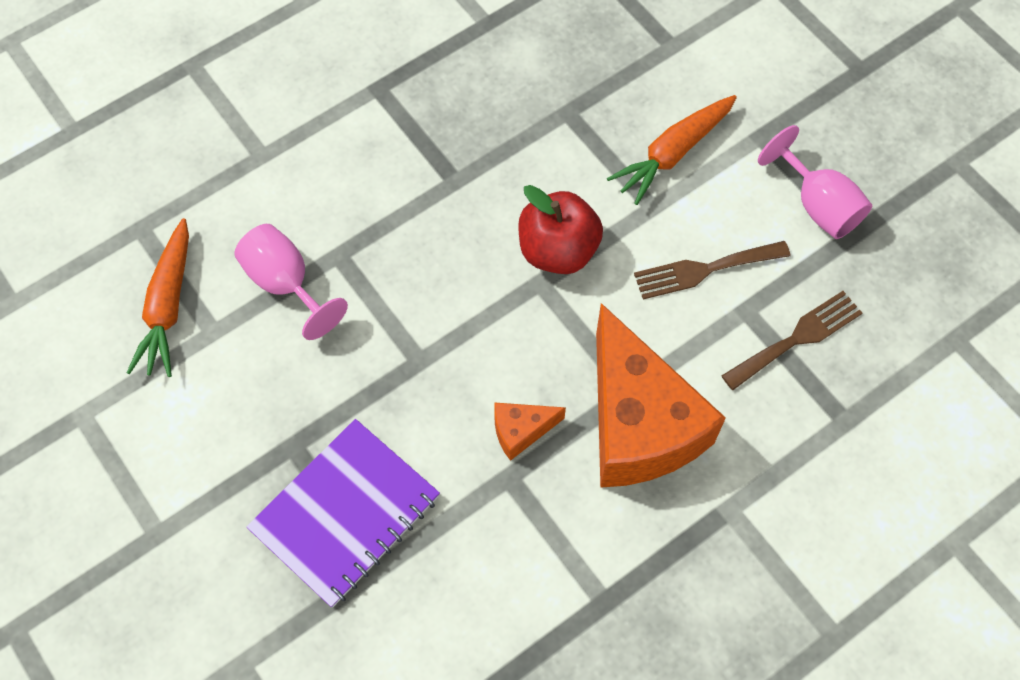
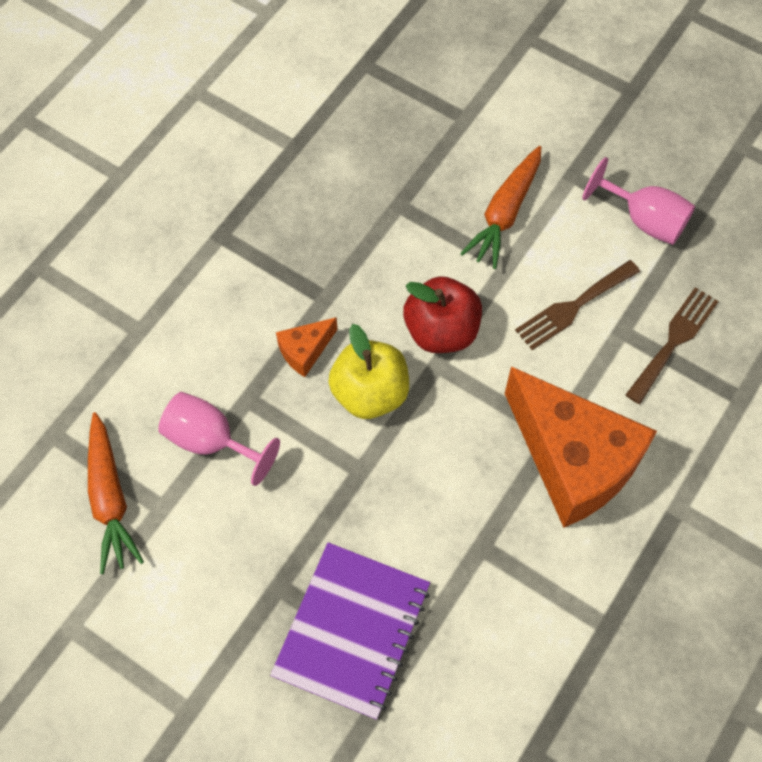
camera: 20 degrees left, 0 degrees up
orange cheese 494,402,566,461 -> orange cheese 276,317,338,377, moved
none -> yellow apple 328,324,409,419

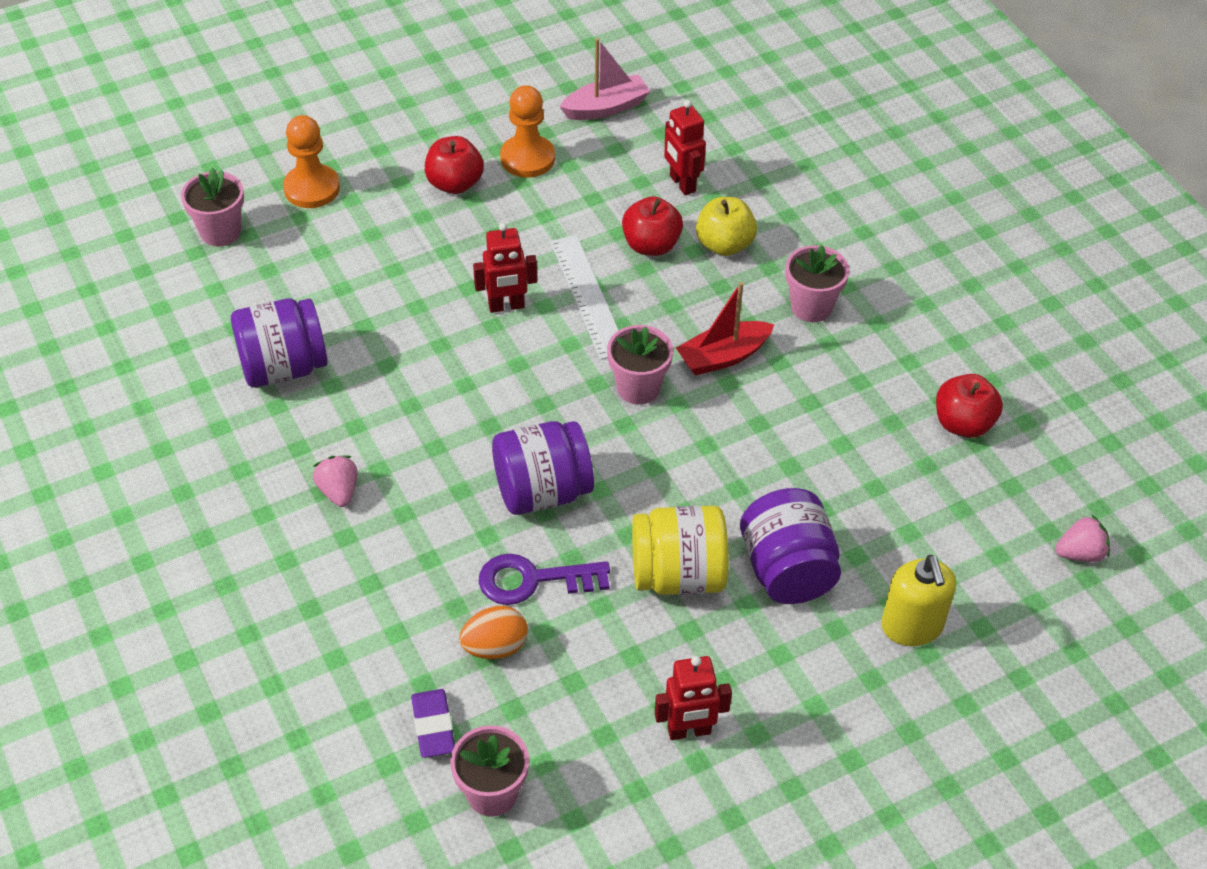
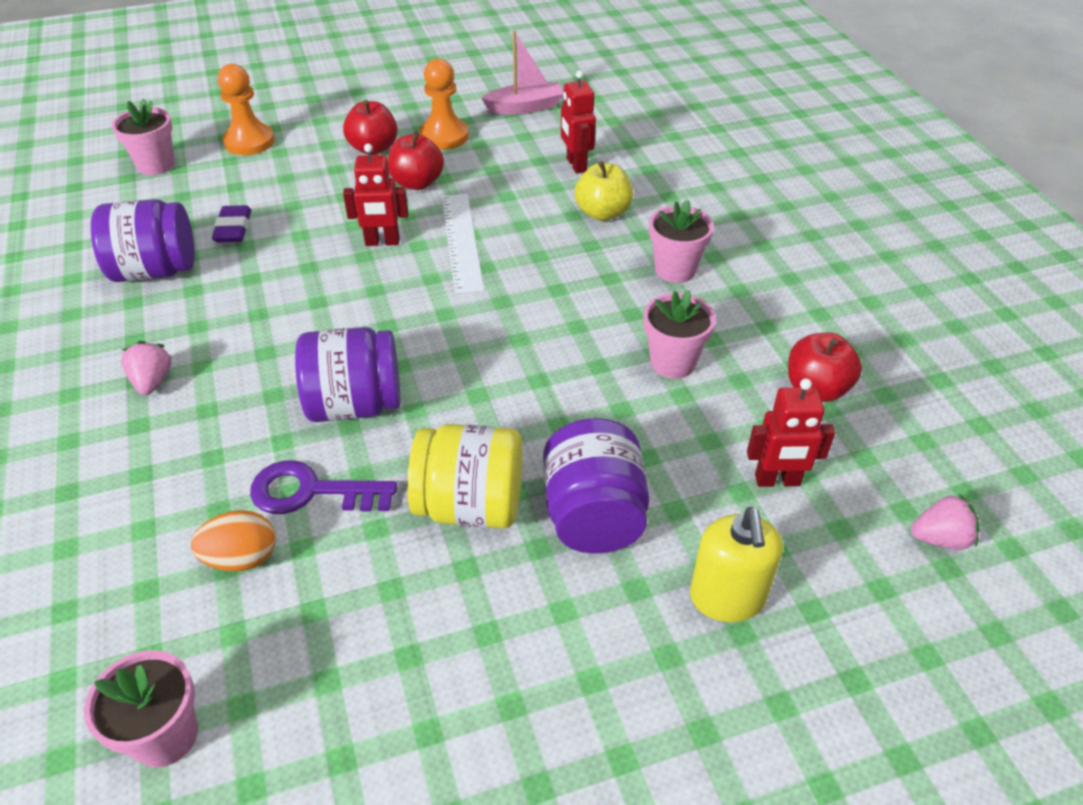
camera: 10 degrees right, 5 degrees down
red apple 622,196,683,256 -> red apple 388,131,444,190, moved
red boat 676,282,774,376 -> none
pink flower pot 607,325,673,405 -> pink flower pot 644,291,716,379, moved
red robot 655,656,732,740 -> red robot 747,379,835,487, moved
purple eraser 411,689,455,758 -> purple eraser 212,205,251,243, moved

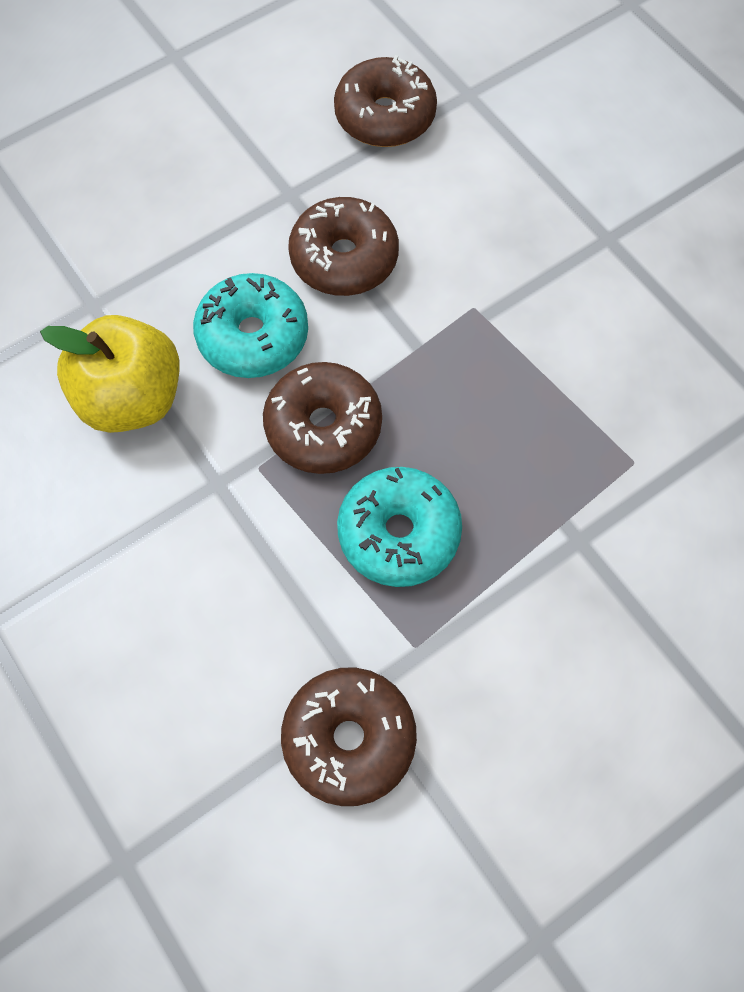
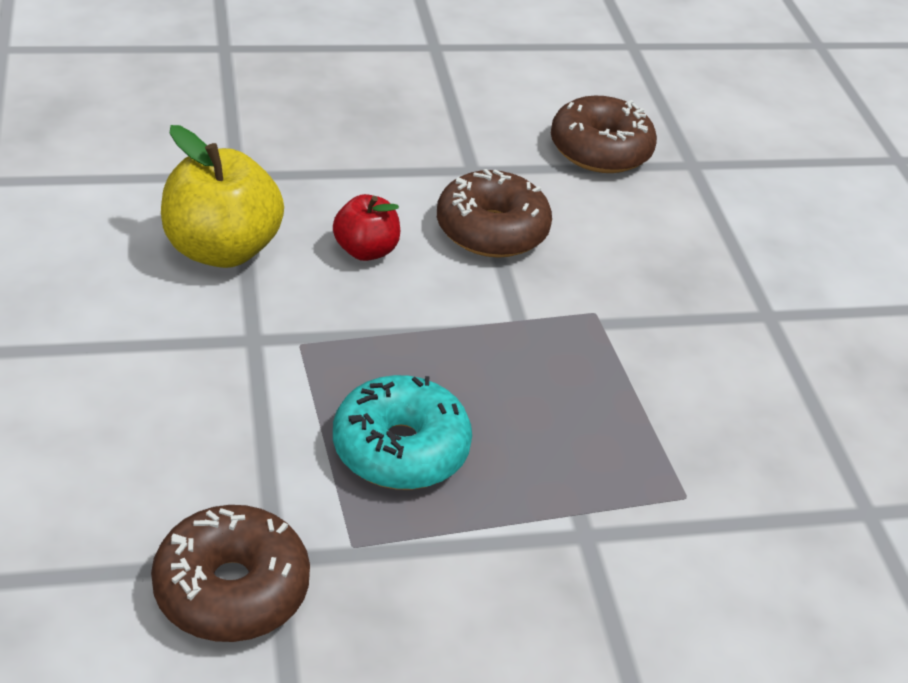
camera: 20 degrees right, 25 degrees down
turquoise donut 193,273,308,378 -> red apple 333,194,400,261
brown donut 263,362,382,474 -> none

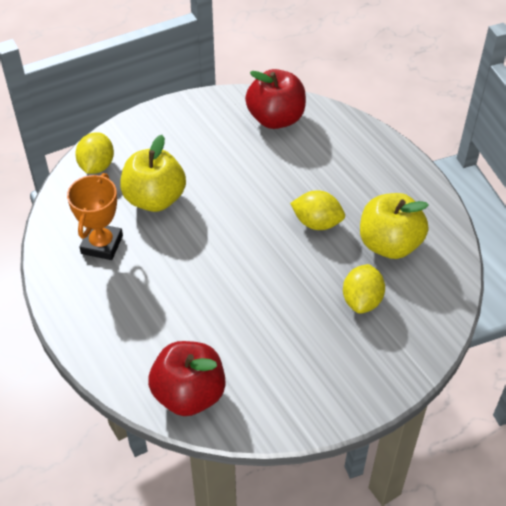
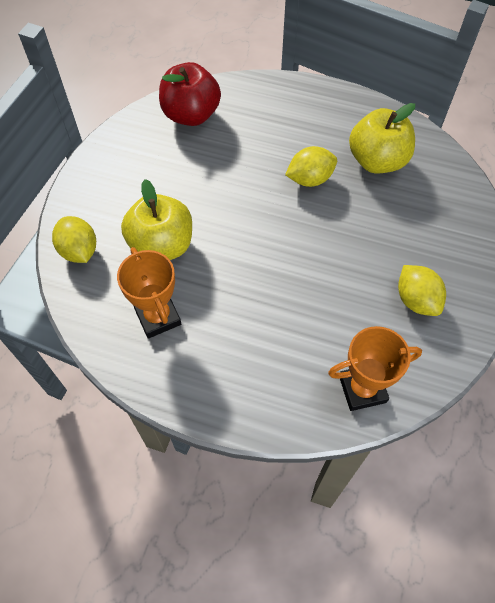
camera: 40 degrees left, 10 degrees up
yellow lemon 343,264,385,314 -> yellow lemon 398,265,446,316, moved
red apple 148,341,226,416 -> orange trophy 328,326,422,411

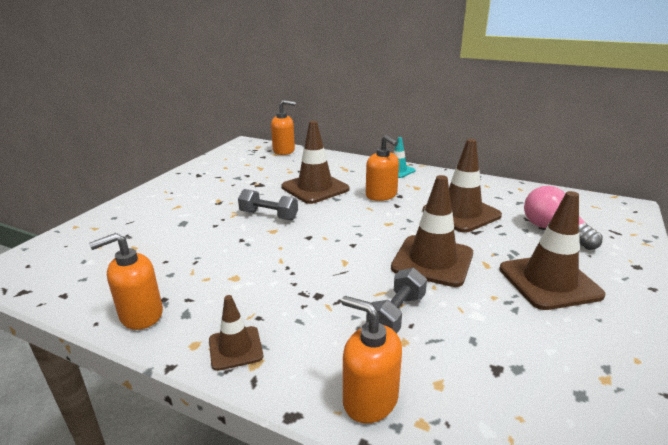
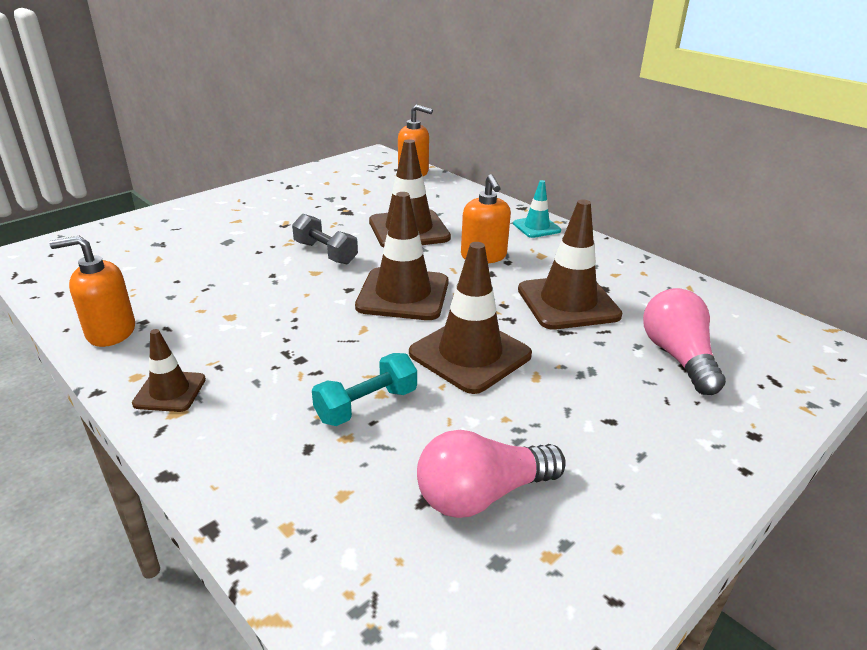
camera: 20 degrees right, 5 degrees up
brown traffic cone 499,191,606,310 -> brown traffic cone 355,192,449,320, moved
grey dumbbell 366,268,427,334 -> turquoise dumbbell 312,353,417,426
orange soap dispenser 341,296,402,423 -> none
none -> pink light bulb 417,430,566,518

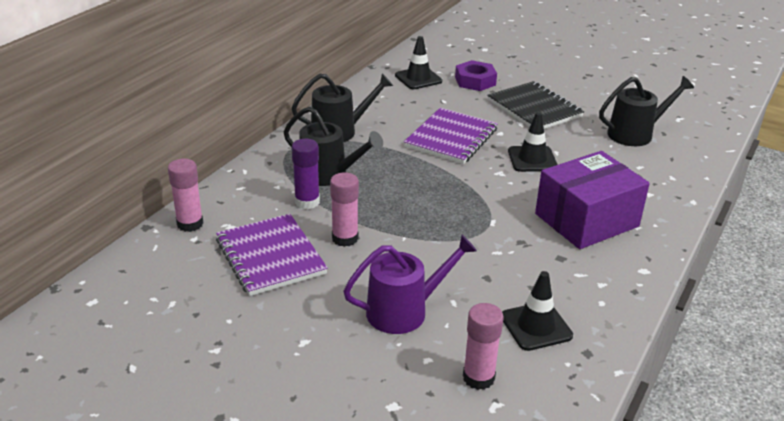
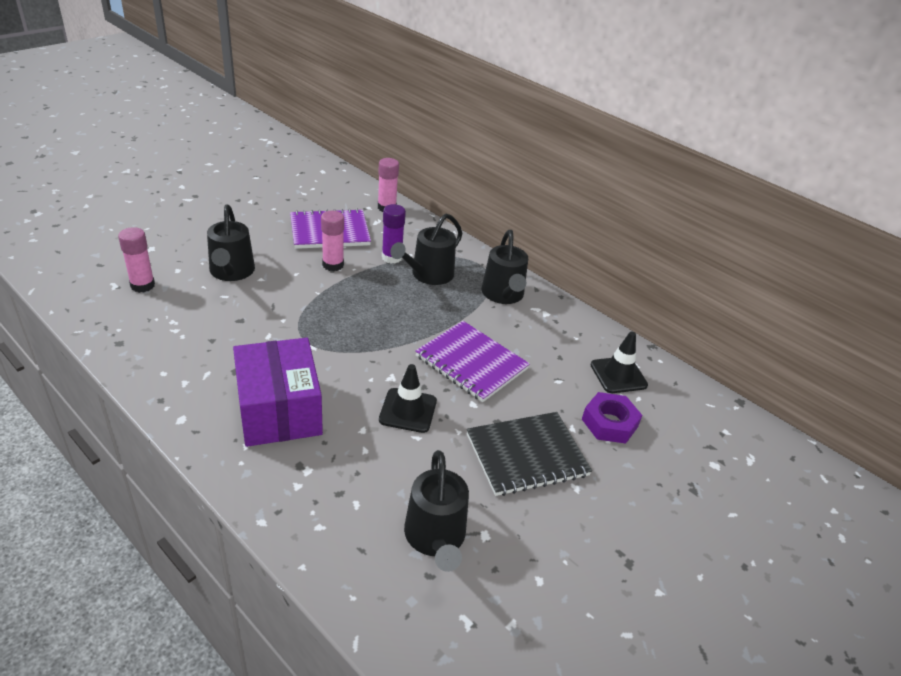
camera: 100 degrees right, 5 degrees up
purple watering can 343,235,477,334 -> black watering can 207,205,255,281
black traffic cone 502,271,573,351 -> none

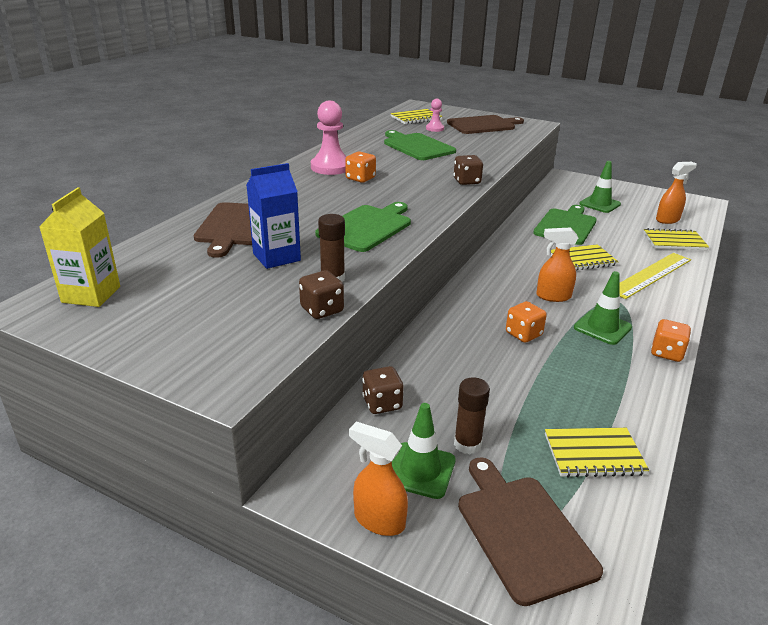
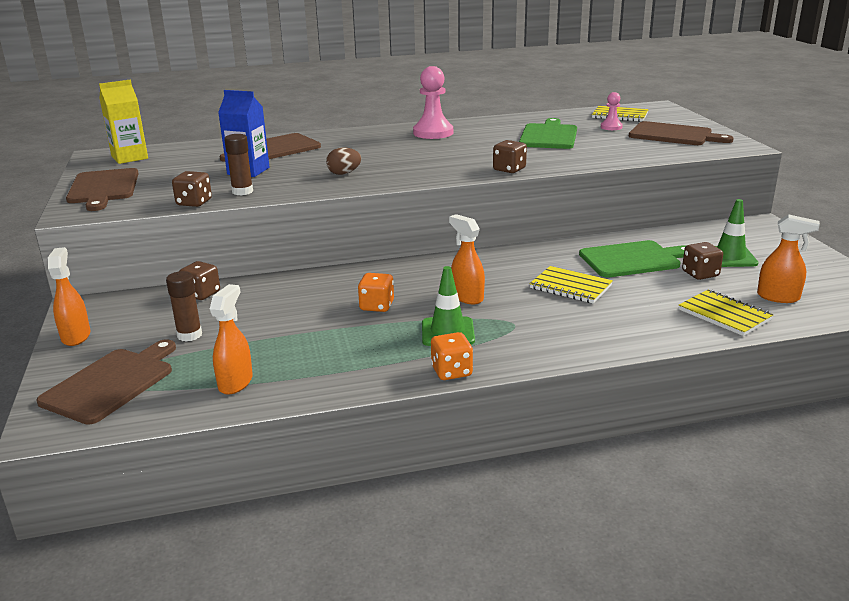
camera: 50 degrees right, 5 degrees down
orange dice 345,152,376,183 -> none
green cutting board 315,202,411,252 -> brown egg 326,147,361,175
yellow ruler 619,253,691,299 -> none
green traffic cone 392,403,456,499 -> none
yellow notebook 545,428,649,478 -> orange spray bottle 210,284,253,395
none -> brown cutting board 66,168,139,211
none -> brown dice 682,242,723,280

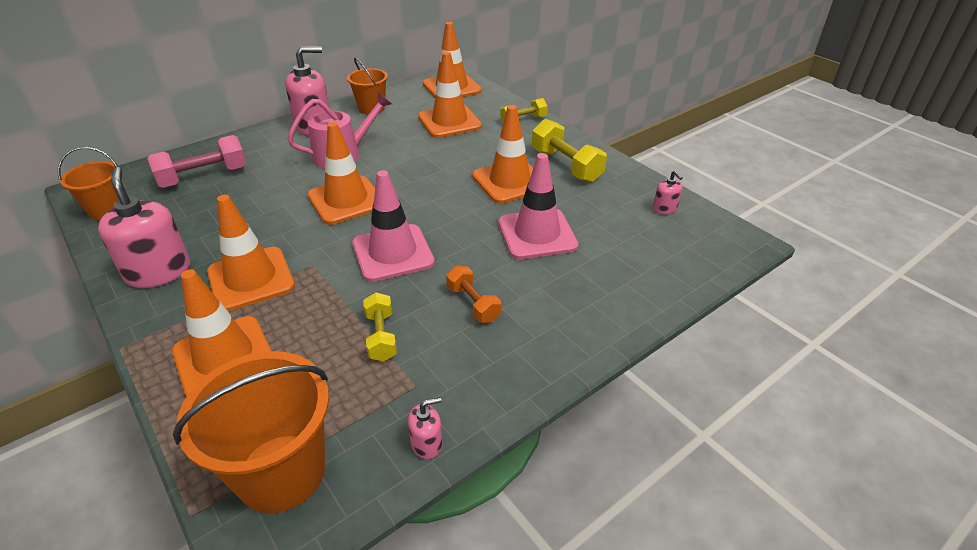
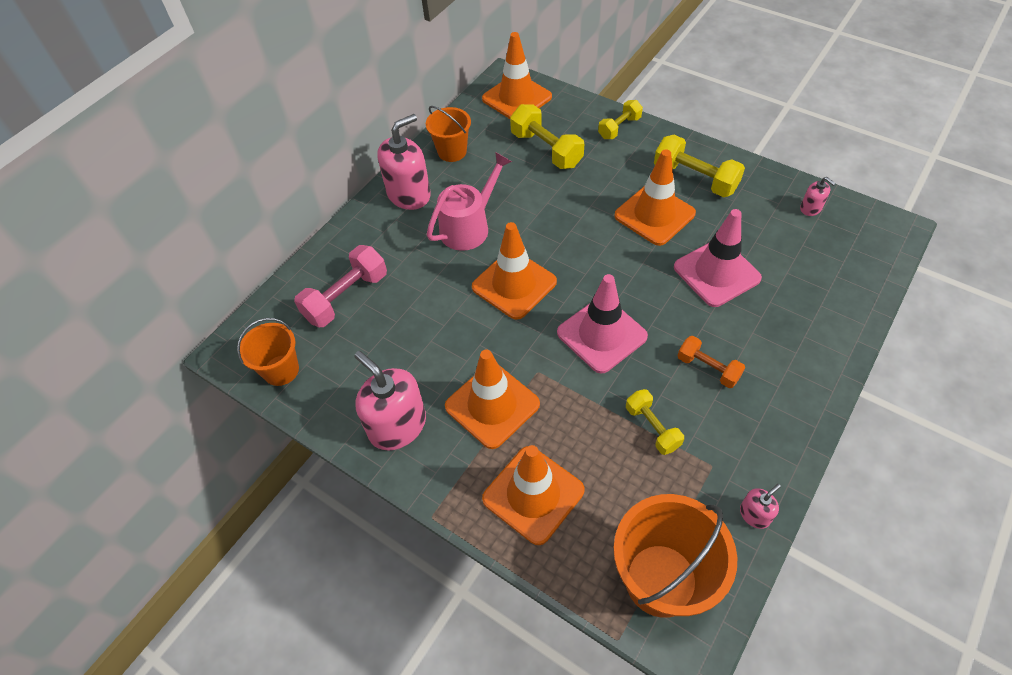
camera: 15 degrees left, 15 degrees up
orange traffic cone 418,52,482,138 -> yellow dumbbell 510,104,584,169

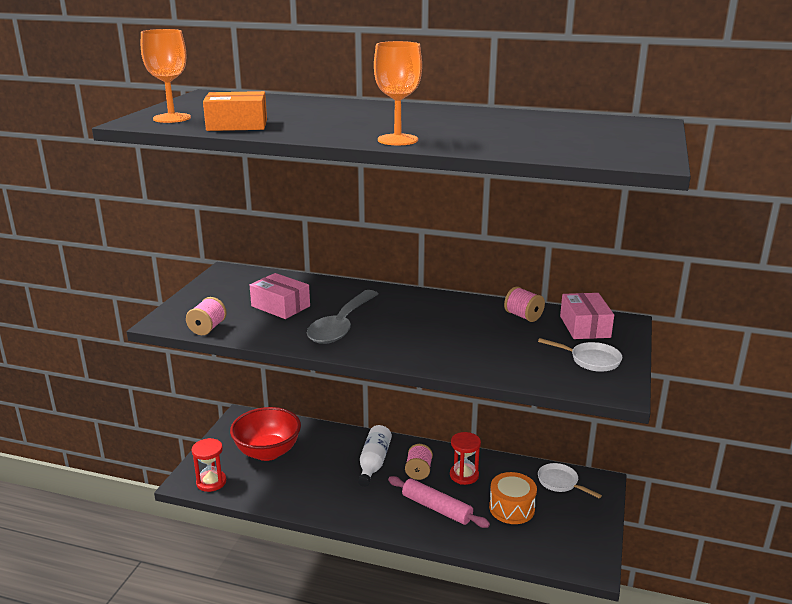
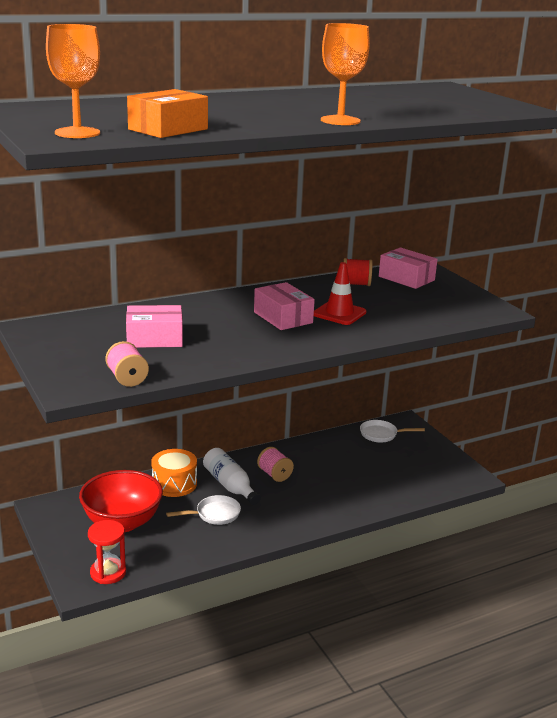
camera: 45 degrees left, 0 degrees up
pink spool 504,287,545,322 -> red spool 343,258,373,286
grey spoon 307,290,378,344 -> none
white pan 538,338,622,372 -> white pan 166,495,241,525, moved
red hourglass 450,432,481,485 -> none
orange drum 489,472,537,524 -> orange drum 151,449,197,497, moved
pink rolling pin 388,476,490,528 -> none
none -> red traffic cone 314,262,366,325
none -> pink box 254,282,315,330

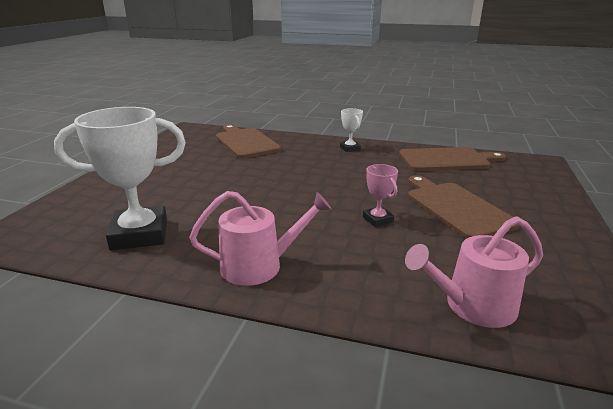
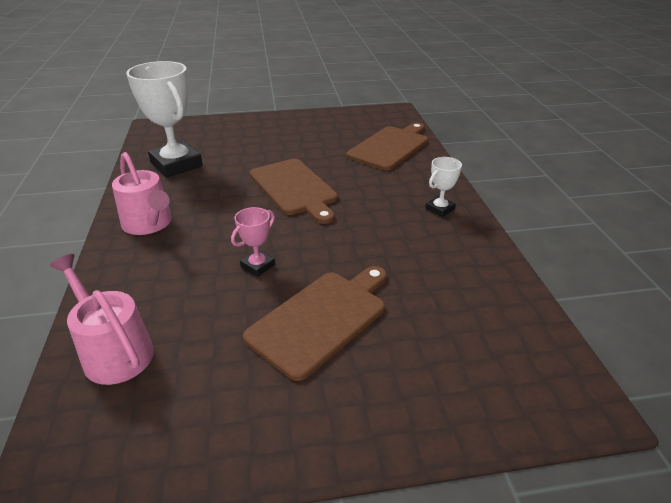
camera: 65 degrees right, 10 degrees up
brown cutting board 399,147,506,171 -> brown cutting board 250,159,338,224, moved

